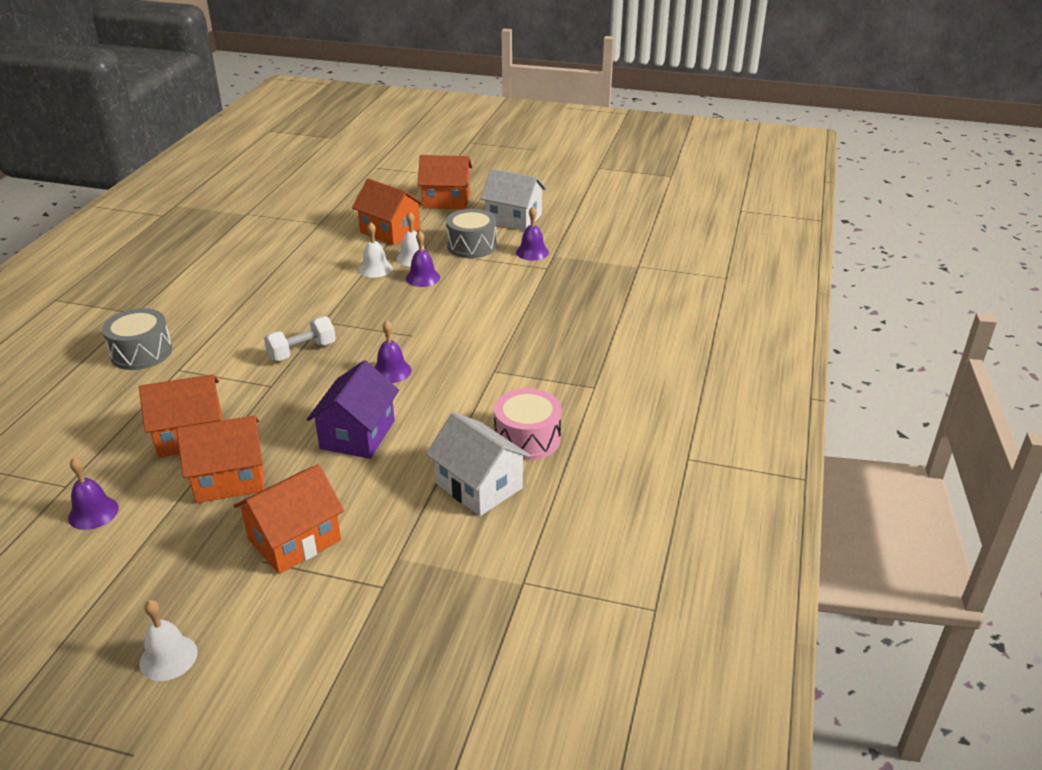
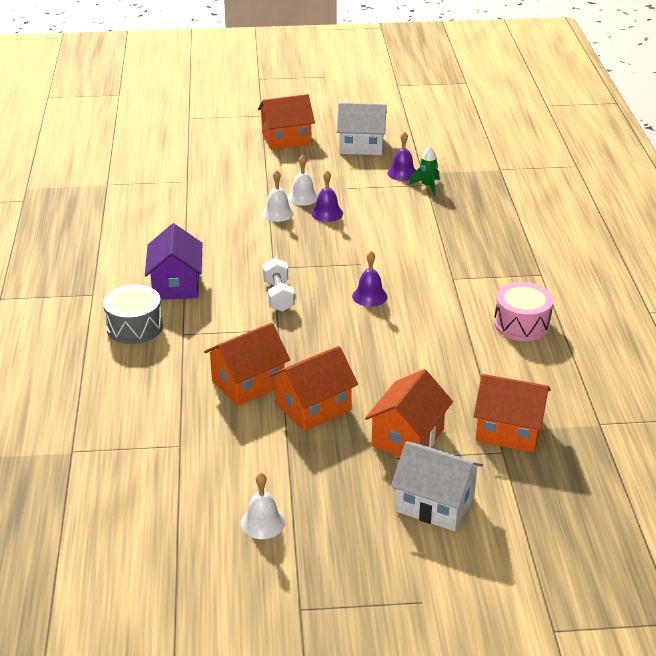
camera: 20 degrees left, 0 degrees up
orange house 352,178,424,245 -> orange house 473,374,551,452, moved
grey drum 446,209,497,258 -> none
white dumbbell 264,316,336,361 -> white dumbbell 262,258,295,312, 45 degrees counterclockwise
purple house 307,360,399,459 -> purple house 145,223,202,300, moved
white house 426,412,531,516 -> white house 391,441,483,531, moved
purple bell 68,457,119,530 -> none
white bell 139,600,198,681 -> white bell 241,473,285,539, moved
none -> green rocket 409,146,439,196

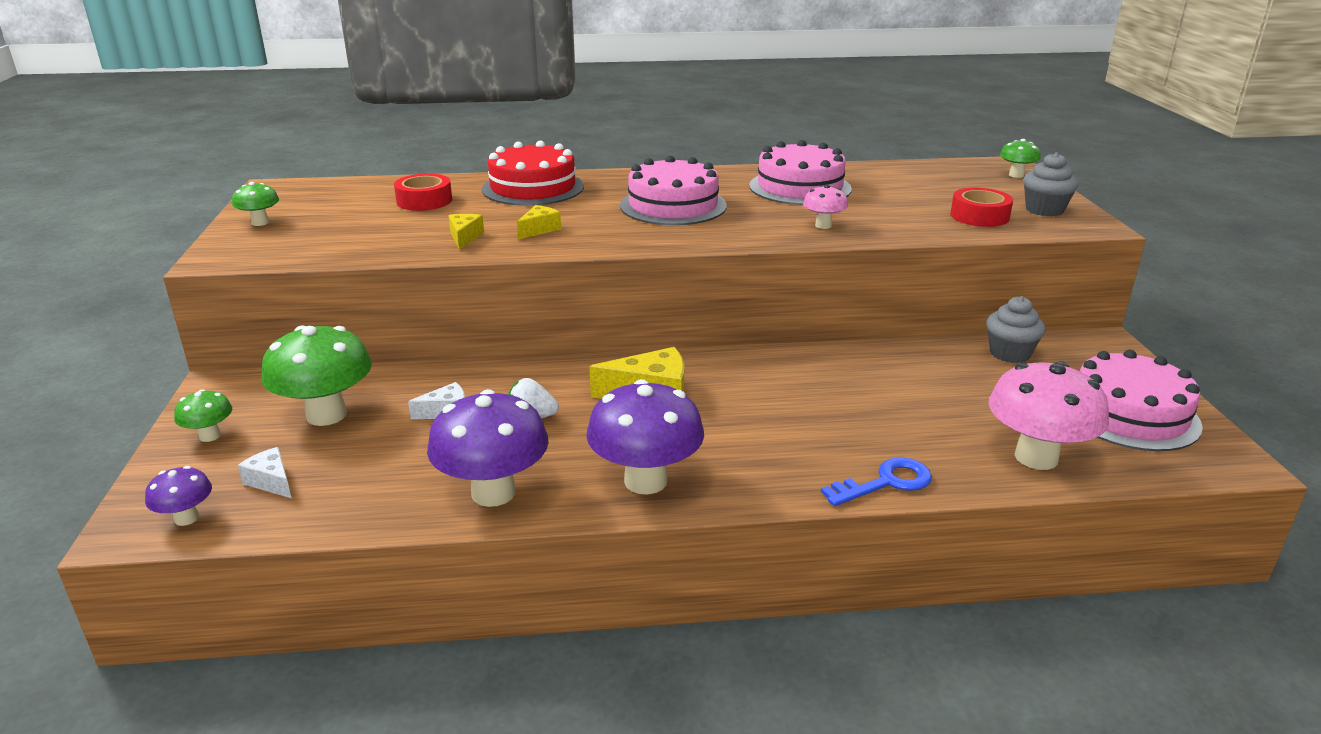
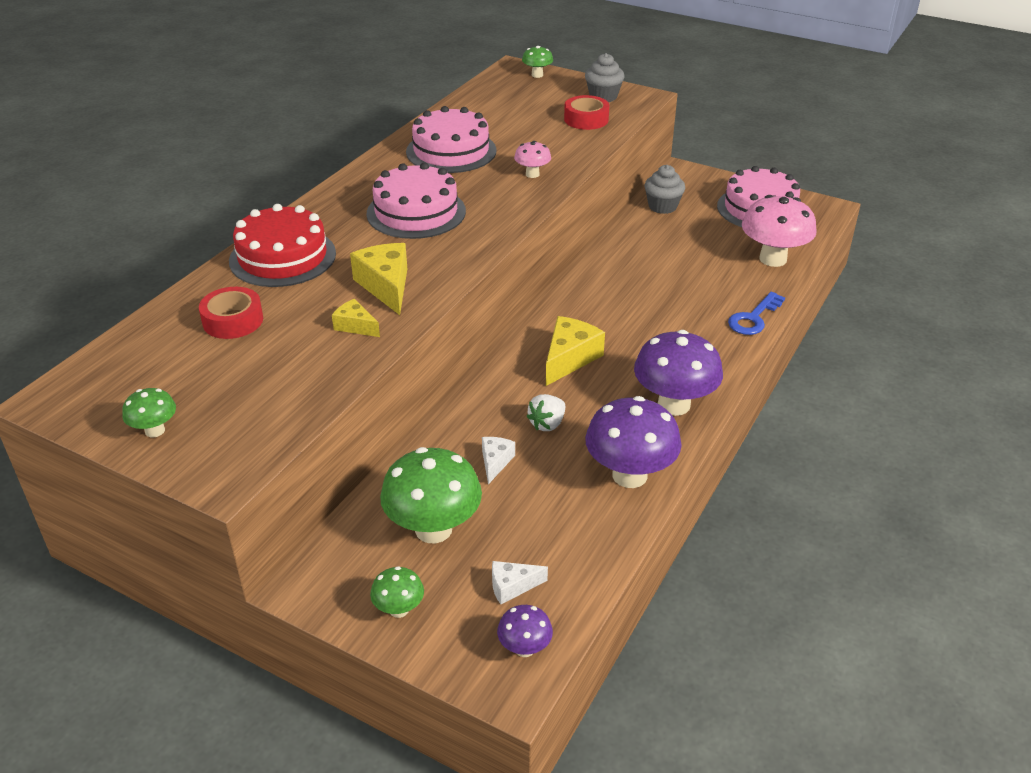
camera: 55 degrees left, 10 degrees up
yellow cheese 517,205,561,240 -> yellow cheese 350,243,407,315, x1.75
blue key 821,457,932,506 -> blue key 728,292,785,335, 150 degrees counterclockwise

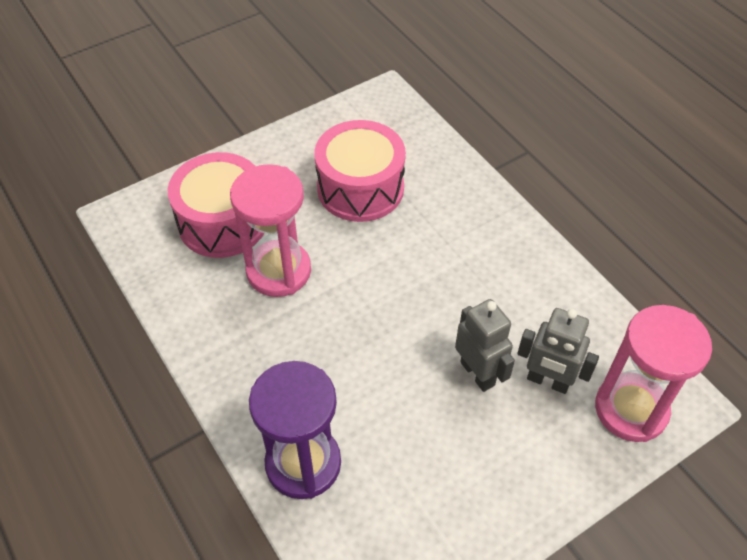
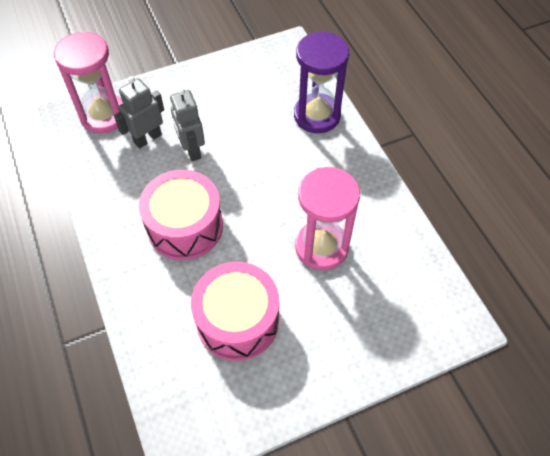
camera: 170 degrees left, 5 degrees up
pink drum 168,152,265,258 -> pink drum 139,170,223,260, moved
grey robot 517,308,599,394 -> grey robot 114,76,164,149, 75 degrees counterclockwise

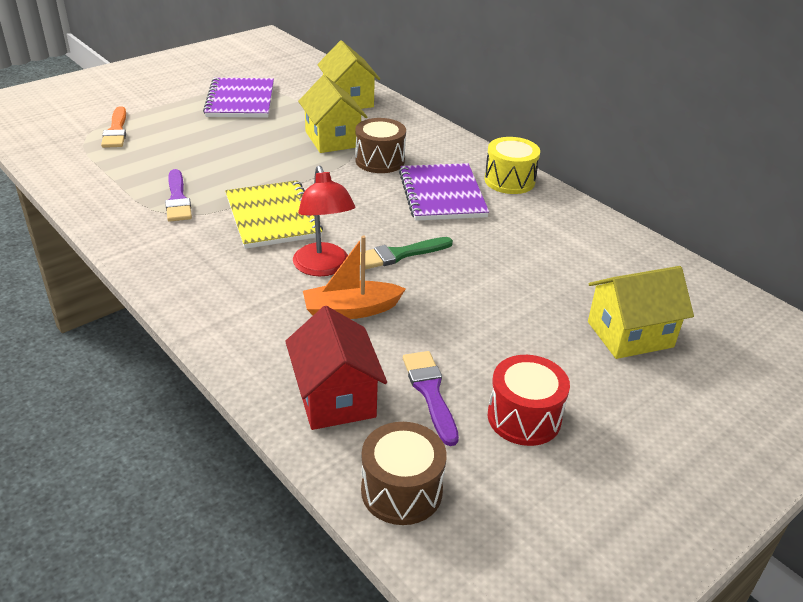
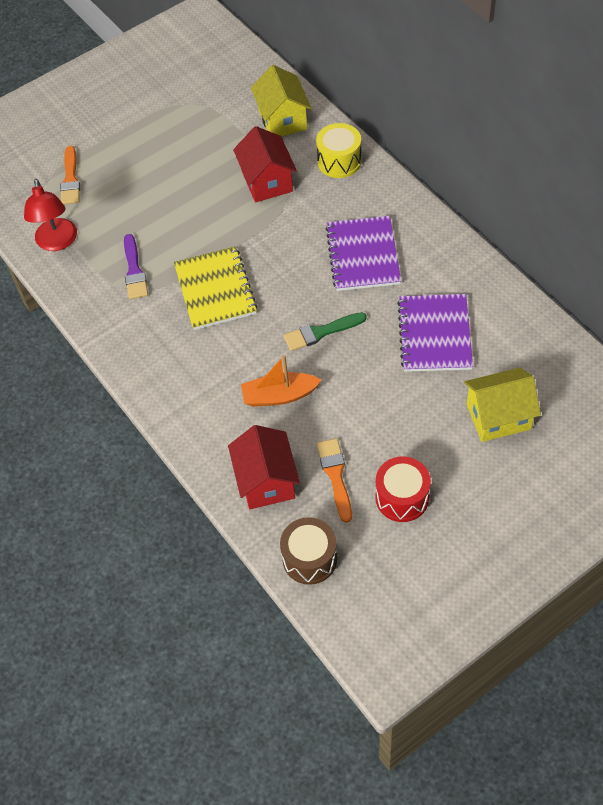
camera: 10 degrees right, 20 degrees up
yellow house 298,75,367,153 -> red house 233,126,297,203
purple notebook 203,78,274,118 -> purple notebook 397,294,473,372, moved
brown drum 355,118,406,173 -> none
yellow drum 484,137,540,194 -> yellow drum 316,123,361,178, moved
red lamp 293,166,355,276 -> red lamp 24,179,77,251, moved
purple brush 403,351,459,446 -> orange brush 317,438,352,523

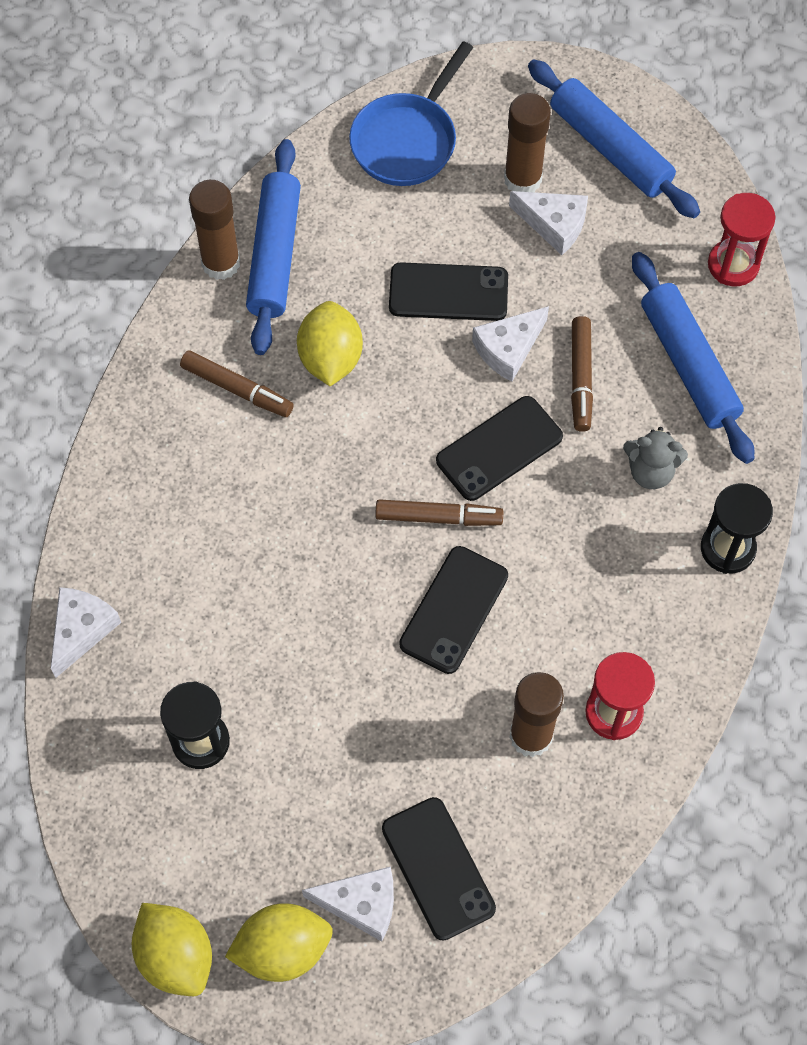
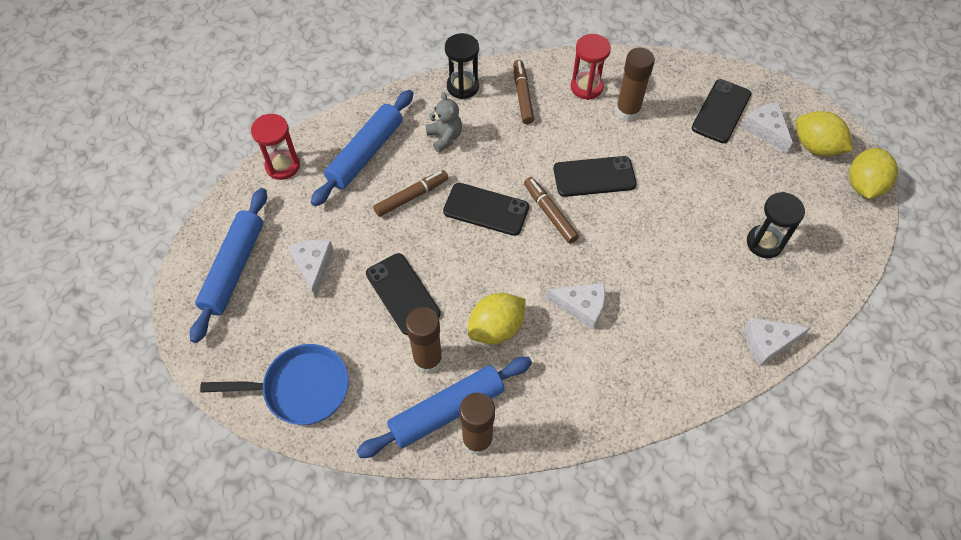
camera: 125 degrees left, 5 degrees down
brown glue stick 504,93,551,192 -> brown glue stick 406,307,443,374, moved
white cheese 472,306,549,382 -> white cheese 545,283,605,330, moved
brown marker 180,350,294,417 -> brown marker 513,60,534,124, moved

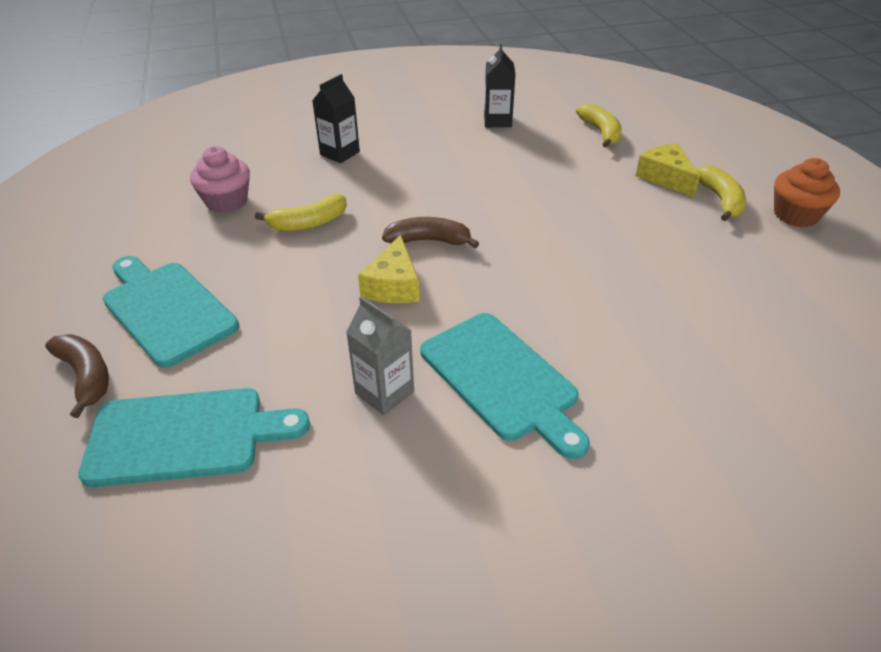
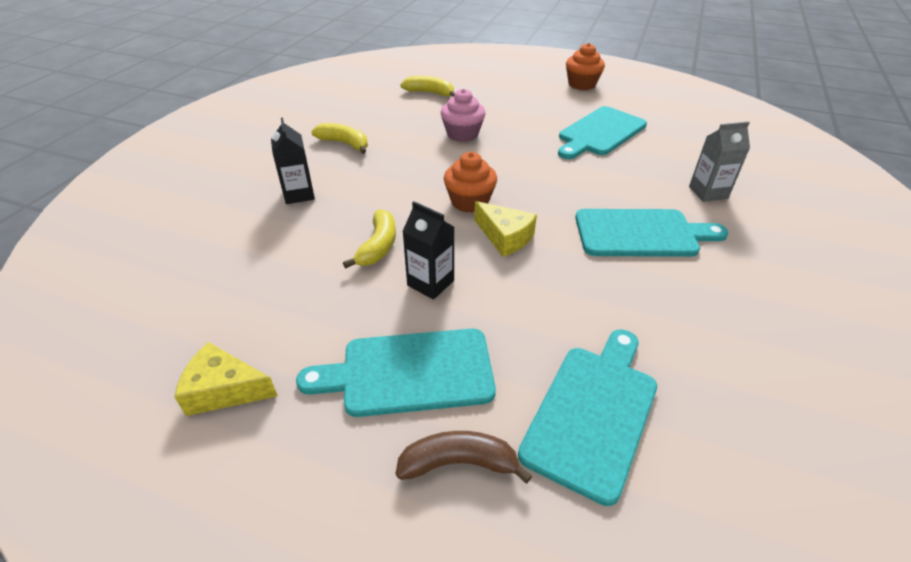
camera: 55 degrees left, 0 degrees up
black carton 484,44,515,127 -> black carton 402,201,454,299, moved
yellow cheese 636,143,700,197 -> yellow cheese 175,342,277,416, moved
pink cupcake 190,146,250,213 -> pink cupcake 441,89,485,142, moved
yellow banana 696,165,746,221 -> yellow banana 311,123,368,154, moved
brown banana 382,217,479,248 -> orange cupcake 444,152,497,213
grey carton 346,296,414,415 -> grey carton 689,121,750,202, moved
none -> turquoise cutting board 558,106,647,159

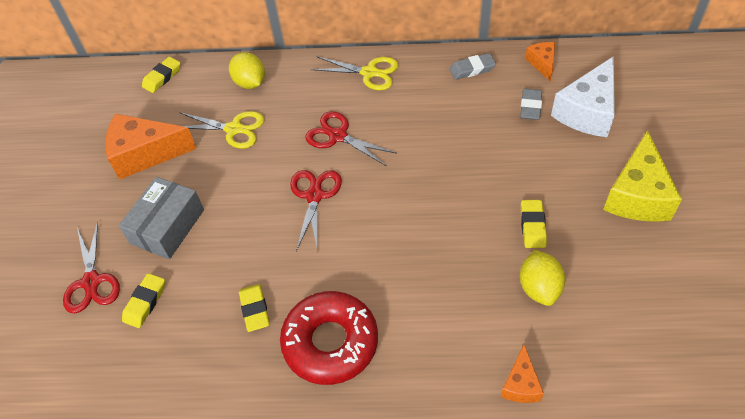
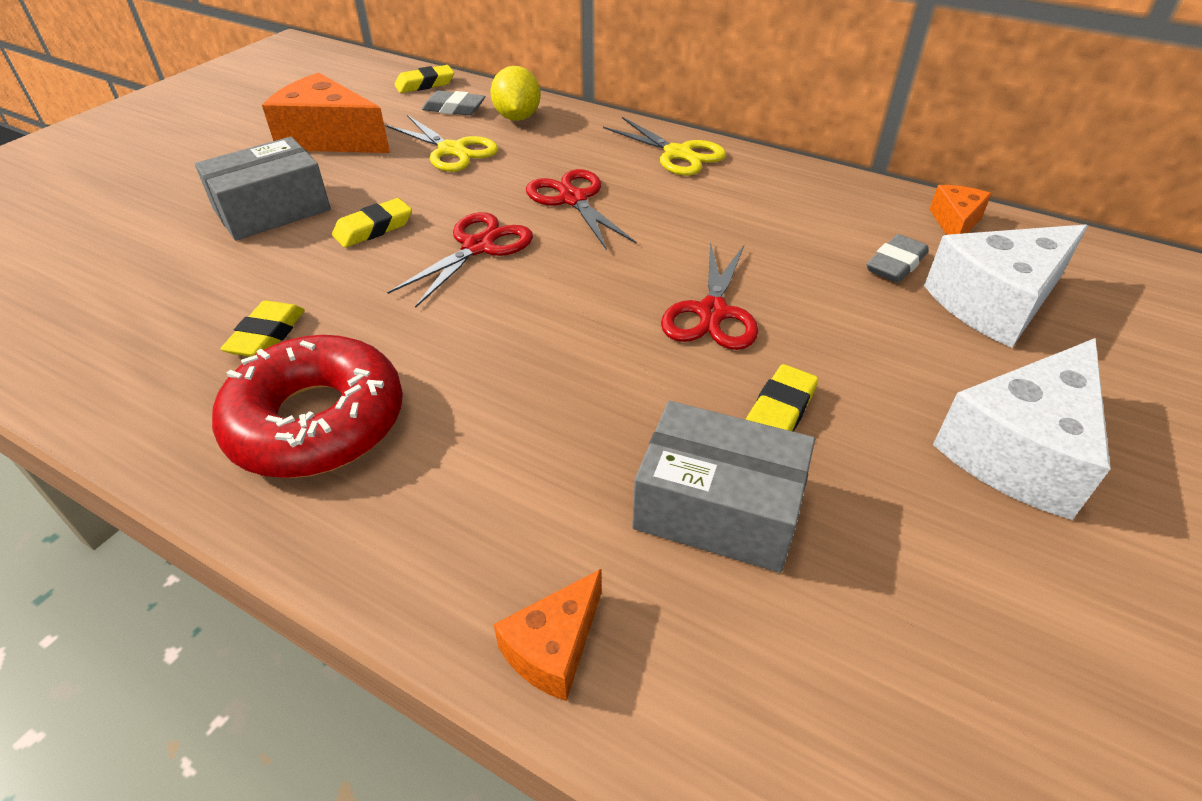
camera: 25 degrees right, 10 degrees down
grey eraser 449,53,496,80 -> grey eraser 422,91,485,115, moved
yellow cheese 603,130,682,222 -> white cheese 933,338,1111,520
red scissors 63,221,120,313 -> red scissors 661,242,758,350, moved
yellow lemon 520,250,565,306 -> grey box 632,401,815,573
yellow eraser 122,273,165,328 -> yellow eraser 332,198,412,248, moved

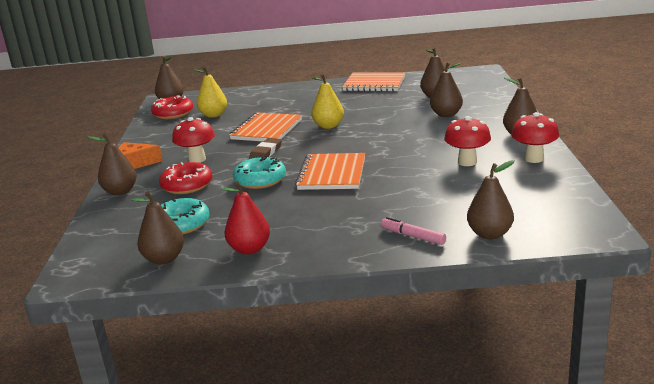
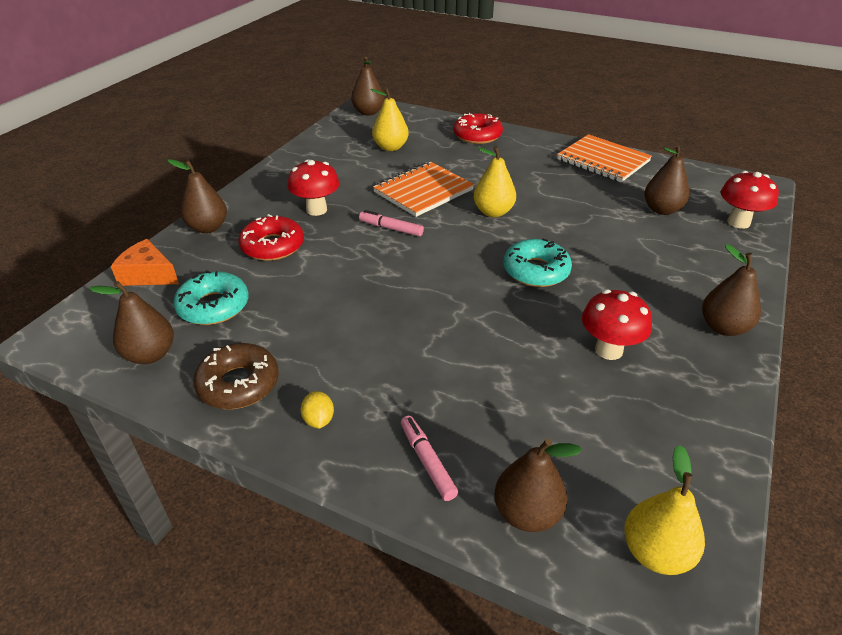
camera: 25 degrees right, 15 degrees up
brown pear 430,62,463,117 -> none
red donut 151,95,193,119 -> red donut 453,113,503,144, moved
red mushroom 511,112,559,163 -> red mushroom 721,171,779,229, moved
brown eraser 249,138,282,159 -> pink marker 359,210,424,236
orange cheese 118,142,163,169 -> orange cheese 111,239,179,286, moved
orange notebook 295,153,365,190 -> none
turquoise donut 233,156,286,189 -> turquoise donut 504,239,572,287, moved
red pear 222,182,270,255 -> brown donut 193,343,279,409
none -> yellow lemon 301,391,334,429
none -> yellow pear 624,445,705,575

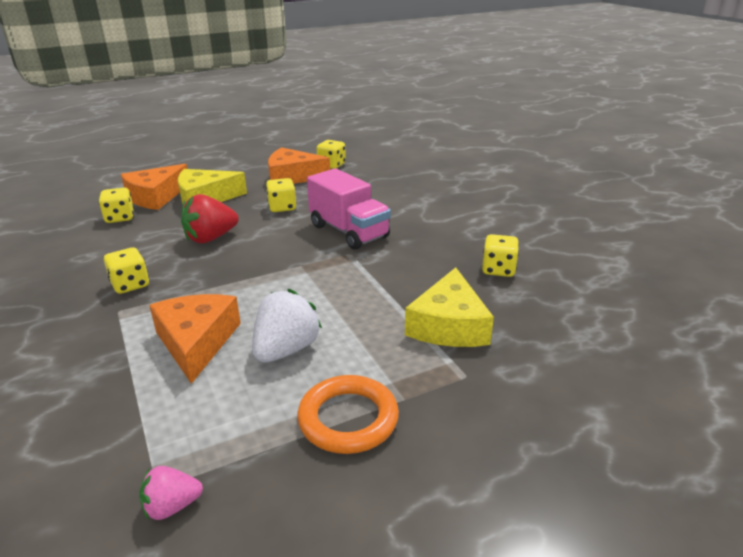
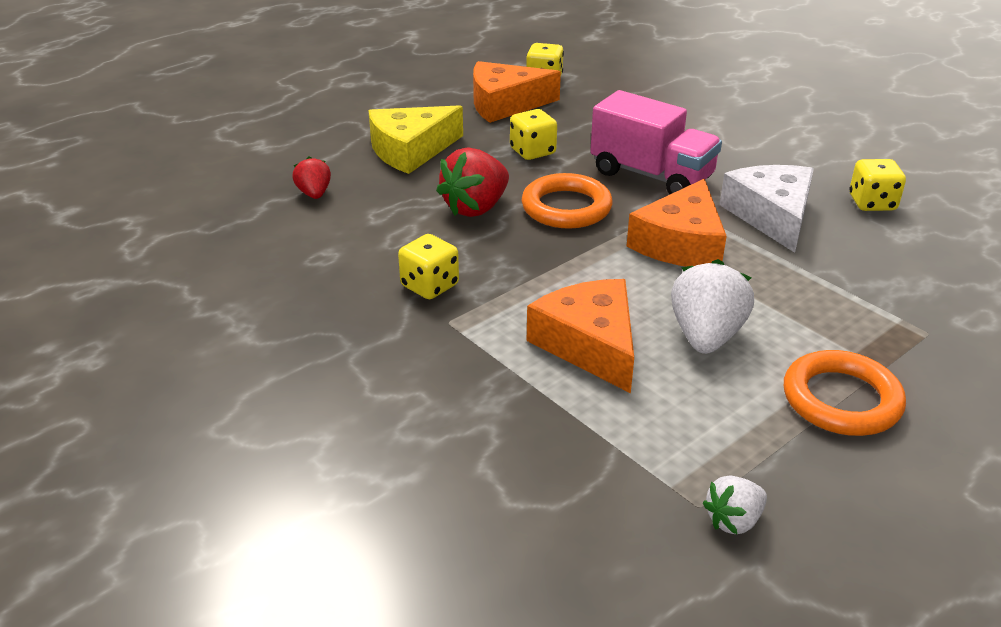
camera: 15 degrees left, 5 degrees up
orange cheese 121,164,187,210 -> orange cheese 626,179,726,267, moved
yellow dice 99,188,134,223 -> red strawberry 292,156,331,199
yellow cheese 405,267,494,347 -> none
pink strawberry 139,466,203,520 -> white strawberry 703,476,767,534
none -> white cheese 720,165,814,253
none -> orange ring 522,173,613,229

